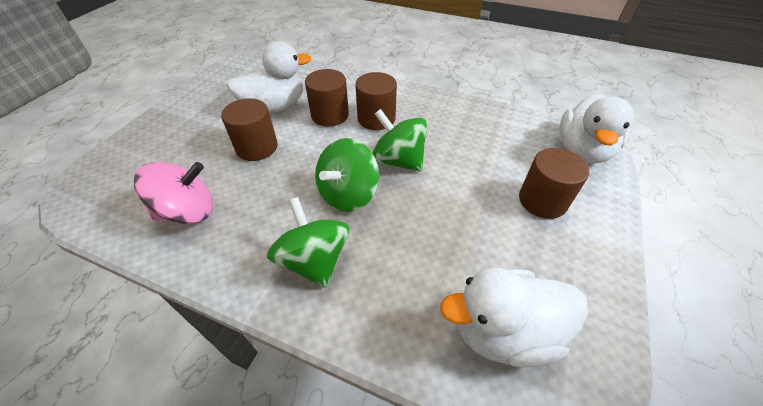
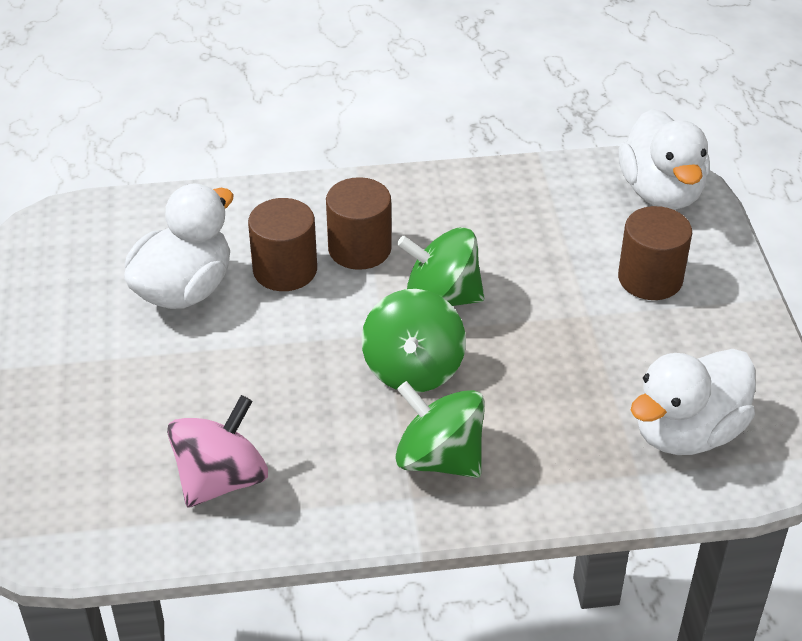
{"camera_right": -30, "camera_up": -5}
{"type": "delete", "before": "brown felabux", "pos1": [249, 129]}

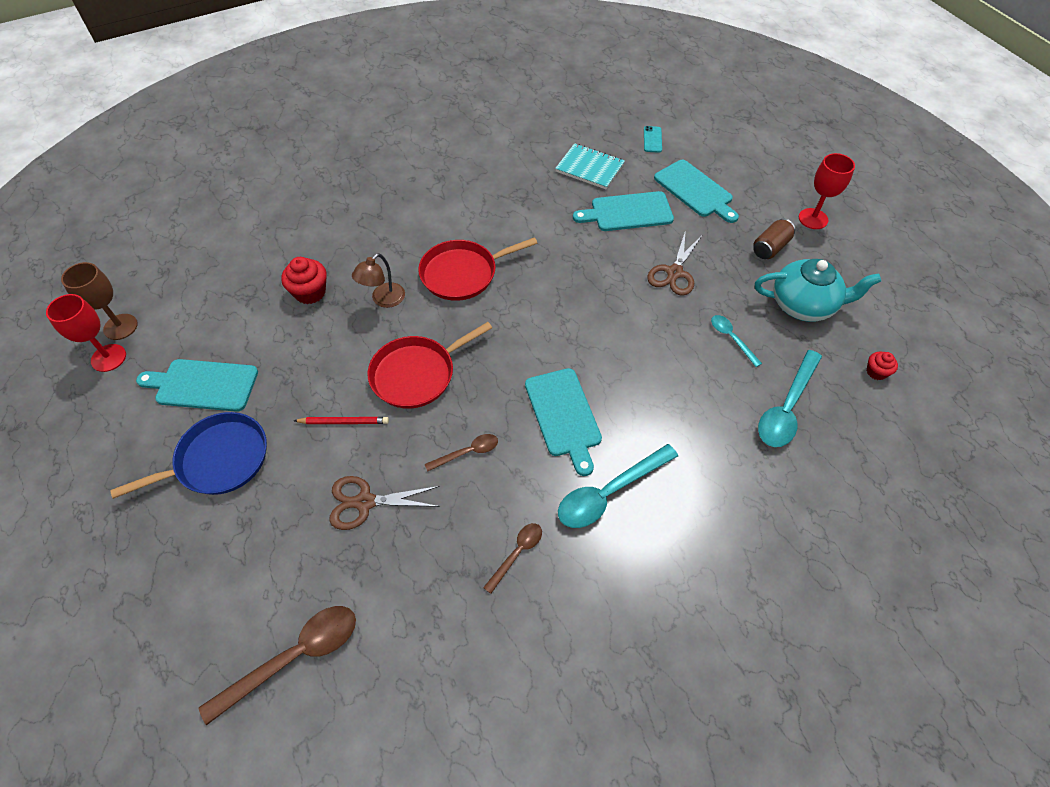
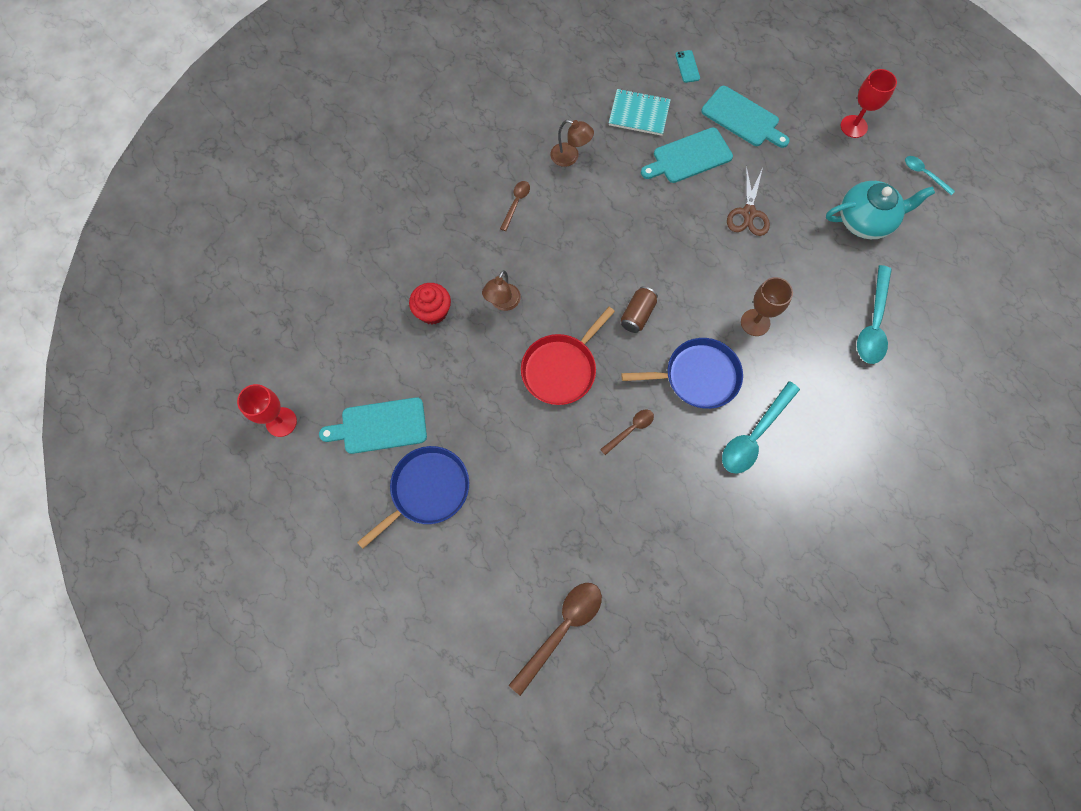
{"camera_right": -15, "camera_up": 15}
{"type": "delete", "before": "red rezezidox", "pos1": [341, 420]}
{"type": "delete", "before": "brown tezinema", "pos1": [384, 503]}
{"type": "delete", "before": "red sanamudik", "pos1": [477, 269]}
{"type": "delete", "before": "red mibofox", "pos1": [882, 366]}
{"type": "insert", "after": "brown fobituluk", "pos2": [572, 143]}
{"type": "move", "before": "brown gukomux", "pos1": [99, 301], "pos2": [767, 306]}
{"type": "move", "before": "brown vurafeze", "pos1": [512, 558], "pos2": [515, 206]}
{"type": "move", "before": "turquoise vurafeze", "pos1": [736, 341], "pos2": [930, 175]}
{"type": "move", "before": "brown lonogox", "pos1": [774, 239], "pos2": [639, 309]}
{"type": "replace", "before": "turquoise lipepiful", "after": "blue sanamudik", "pos1": [563, 422], "pos2": [682, 373]}

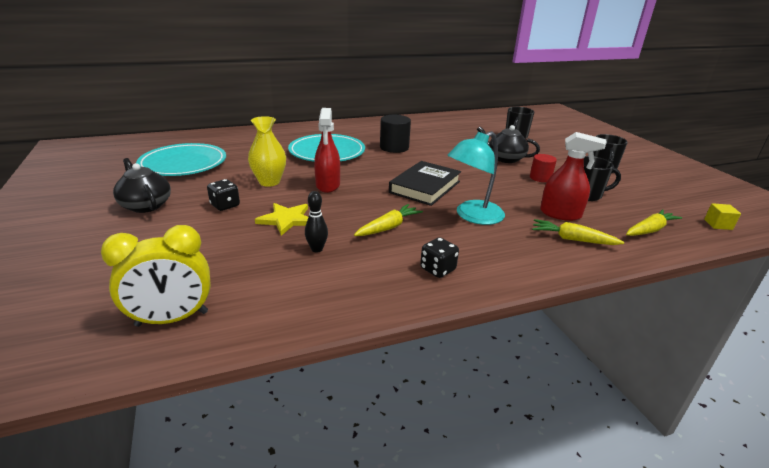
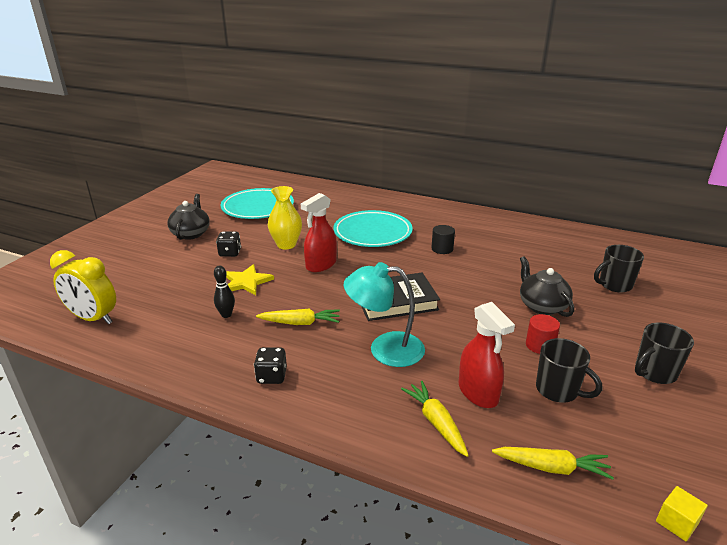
{"camera_right": 45, "camera_up": 0}
{"type": "resize", "before": "black felabux", "pos1": [395, 134], "pos2": [443, 239], "scale": 0.65}

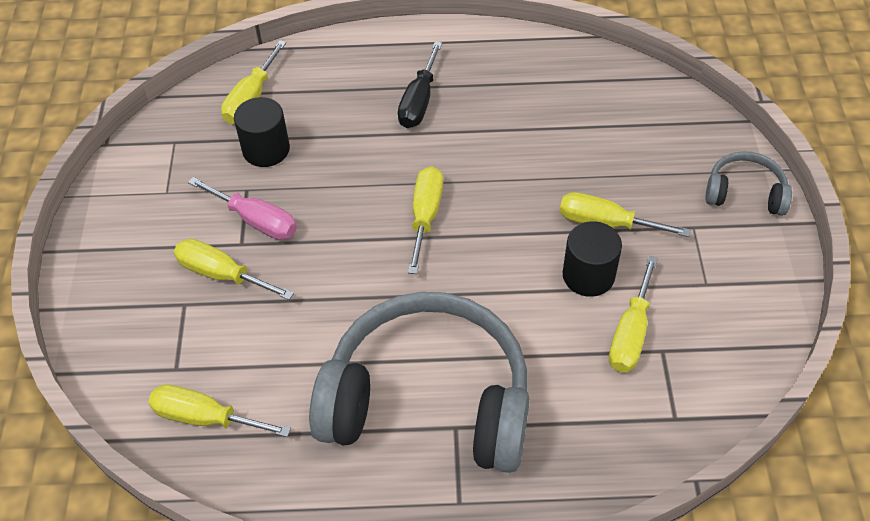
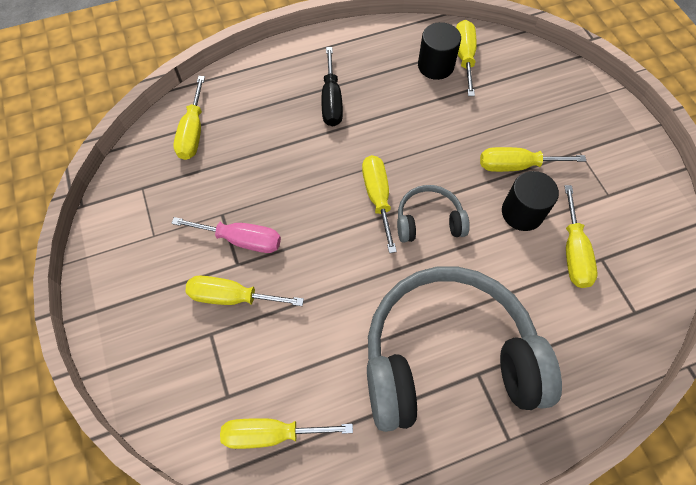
{"camera_right": -20, "camera_up": 10}
{"type": "insert", "after": "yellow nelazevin", "pos2": [466, 58]}
{"type": "move", "before": "black felabux", "pos1": [262, 132], "pos2": [439, 51]}
{"type": "move", "before": "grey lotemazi", "pos1": [748, 183], "pos2": [433, 214]}

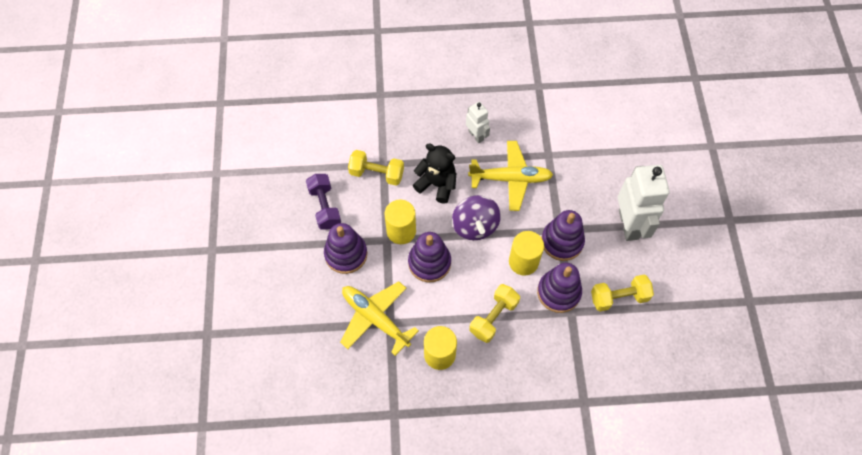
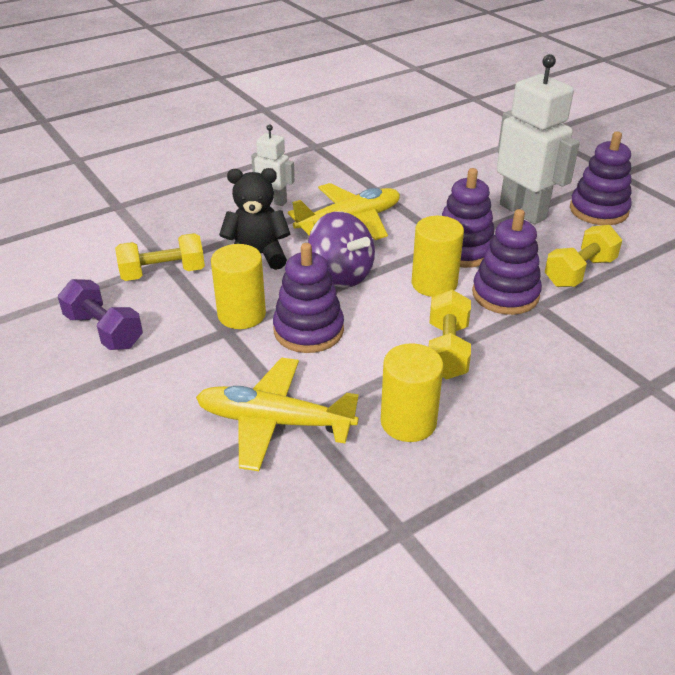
{"camera_right": -30, "camera_up": -25}
{"type": "move", "before": "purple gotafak", "pos1": [345, 248], "pos2": [601, 178]}

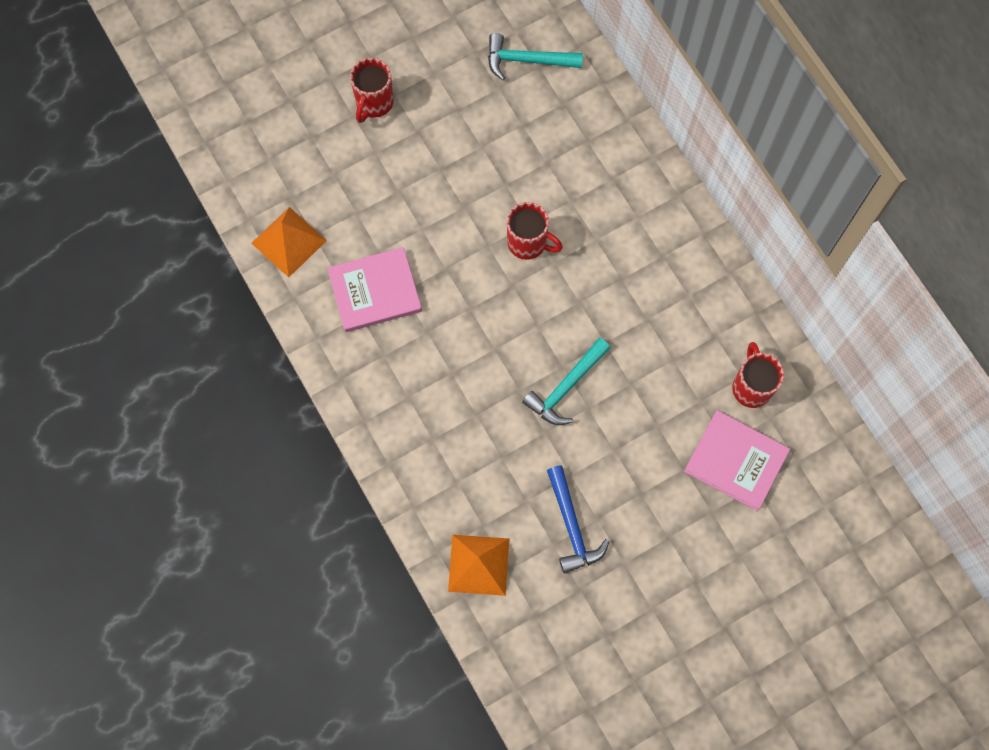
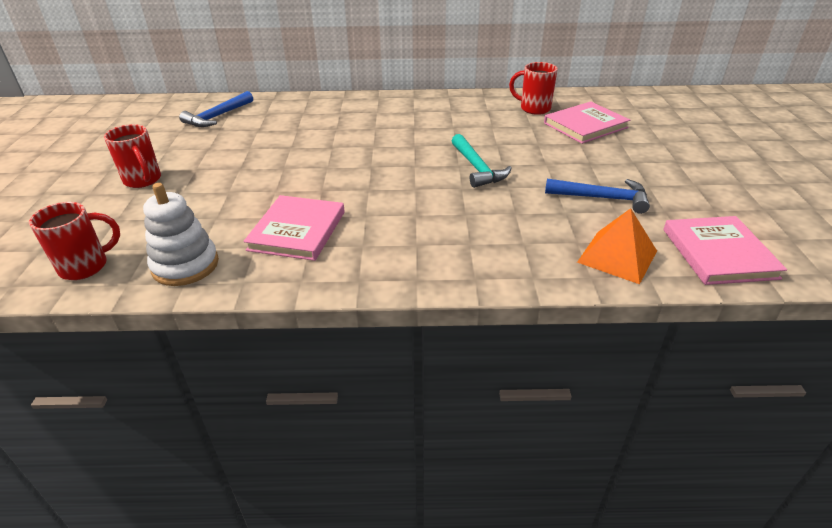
{"camera_right": -60, "camera_up": -35}
{"type": "insert", "after": "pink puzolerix", "pos2": [725, 250]}
{"type": "move", "before": "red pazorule", "pos1": [535, 231], "pos2": [74, 241]}
{"type": "replace", "before": "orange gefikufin", "after": "white gotafak", "pos1": [289, 242], "pos2": [181, 234]}
{"type": "recolor", "before": "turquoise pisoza", "after": "blue pisoza", "pos1": [535, 56], "pos2": [216, 109]}

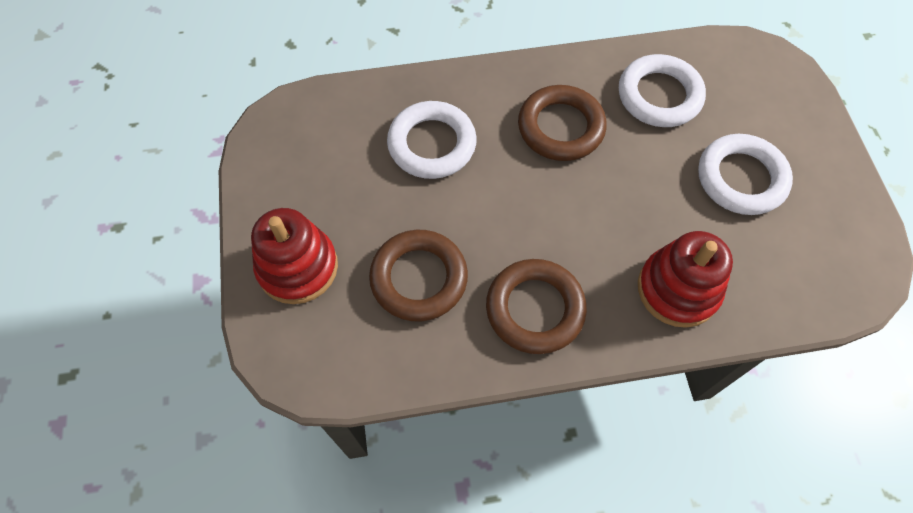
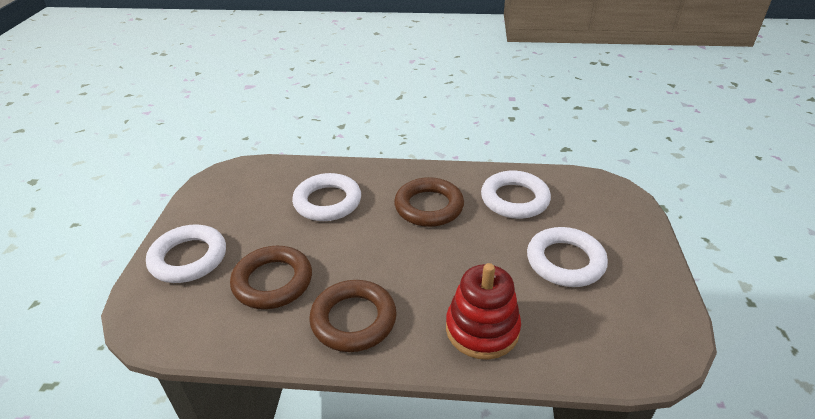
{"camera_right": 15, "camera_up": -25}
{"type": "replace", "before": "red gotafak", "after": "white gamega", "pos1": [294, 256], "pos2": [186, 253]}

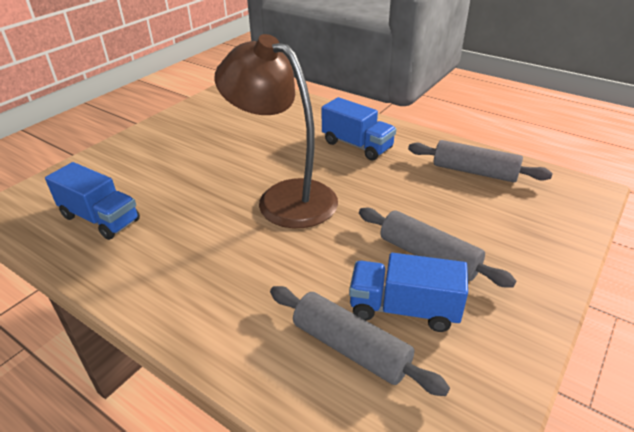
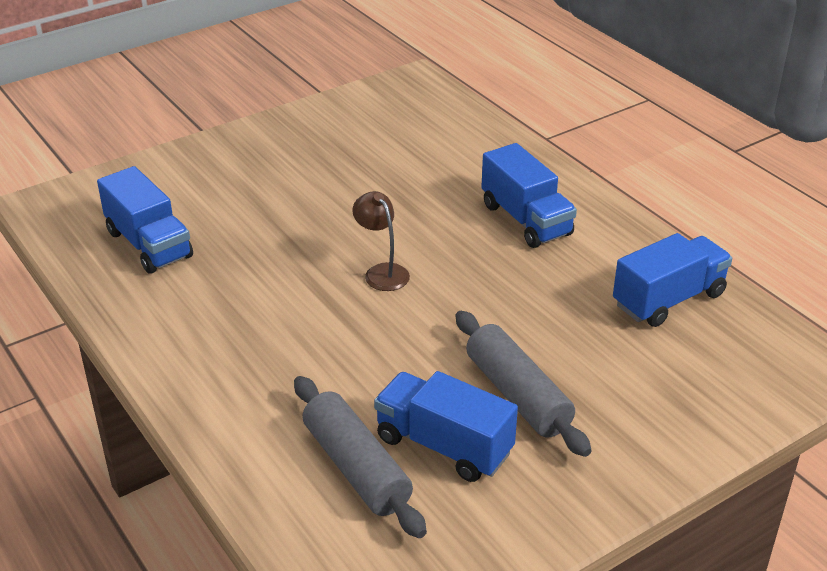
{"camera_right": 20, "camera_up": 0}
{"type": "replace", "before": "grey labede", "after": "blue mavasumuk", "pos1": [480, 161], "pos2": [672, 280]}
{"type": "resize", "before": "brown fobituluk", "pos1": [276, 131], "pos2": [381, 241], "scale": 0.41}

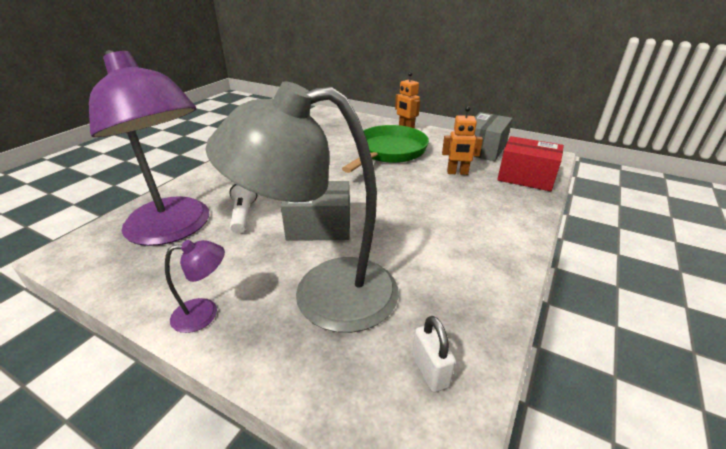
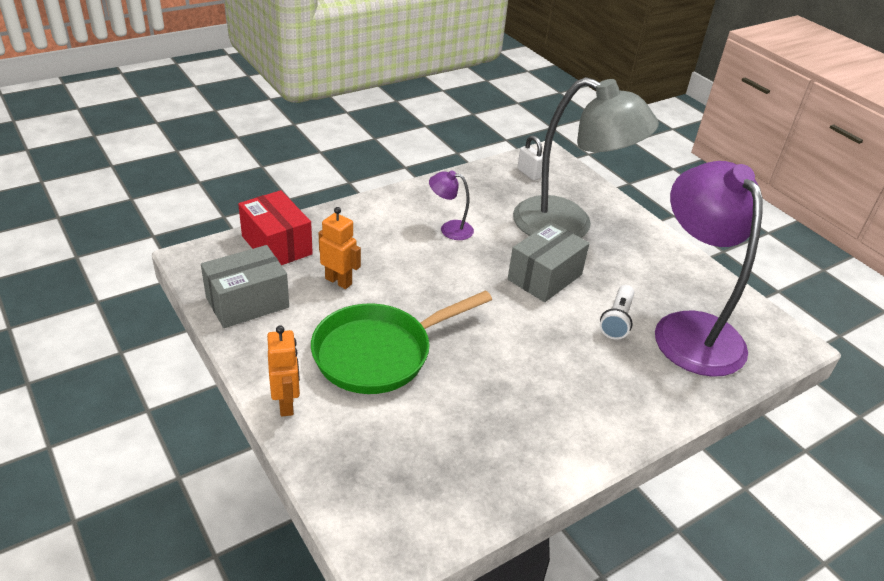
{"camera_right": -155, "camera_up": 5}
{"type": "move", "before": "purple fobituluk", "pos1": [195, 286], "pos2": [451, 205]}
{"type": "rotate", "before": "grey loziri", "pos1": [315, 211], "pos2": [549, 262], "turn": -75}
{"type": "rotate", "before": "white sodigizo", "pos1": [434, 354], "pos2": [530, 158], "turn": -45}

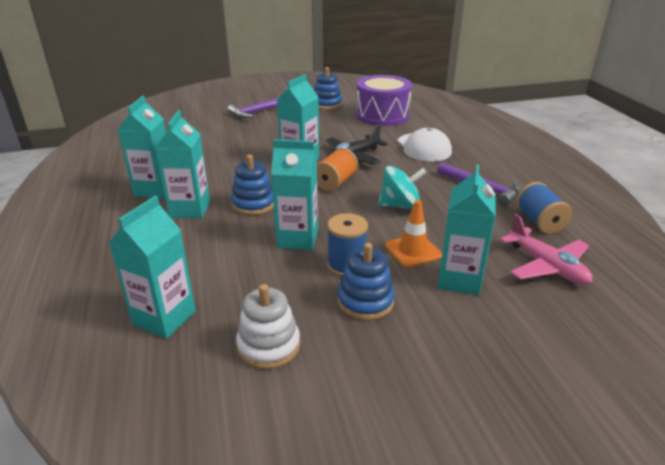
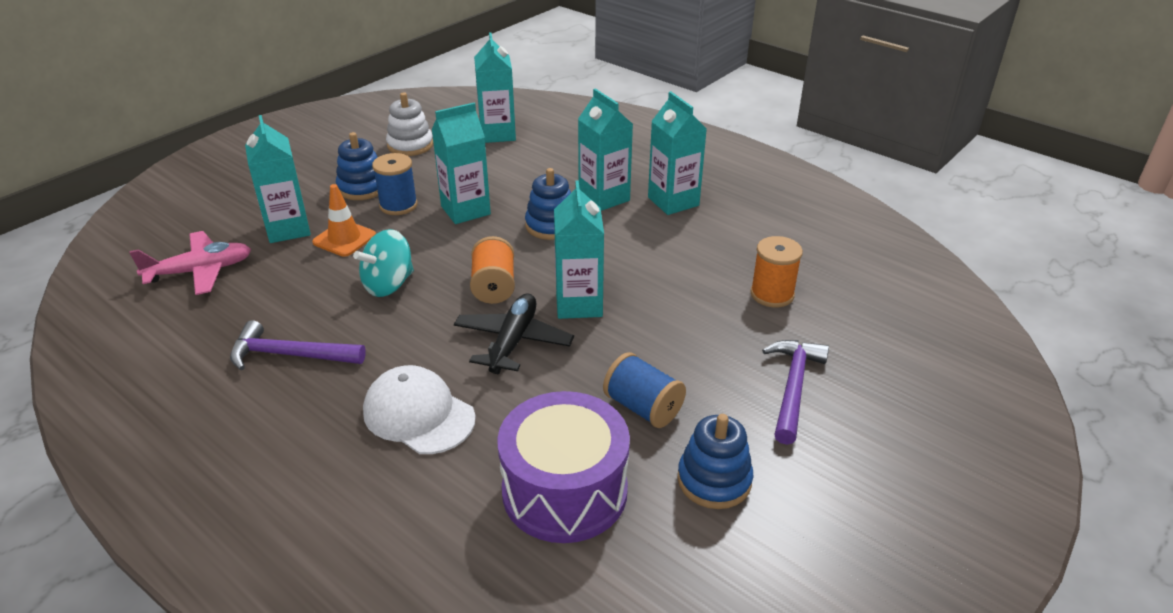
{"camera_right": 145, "camera_up": 5}
{"type": "insert", "after": "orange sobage", "pos2": [776, 272]}
{"type": "move", "before": "blue sobage", "pos1": [544, 208], "pos2": [644, 390]}
{"type": "rotate", "before": "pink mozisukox", "pos1": [546, 249], "pos2": [190, 263], "turn": 135}

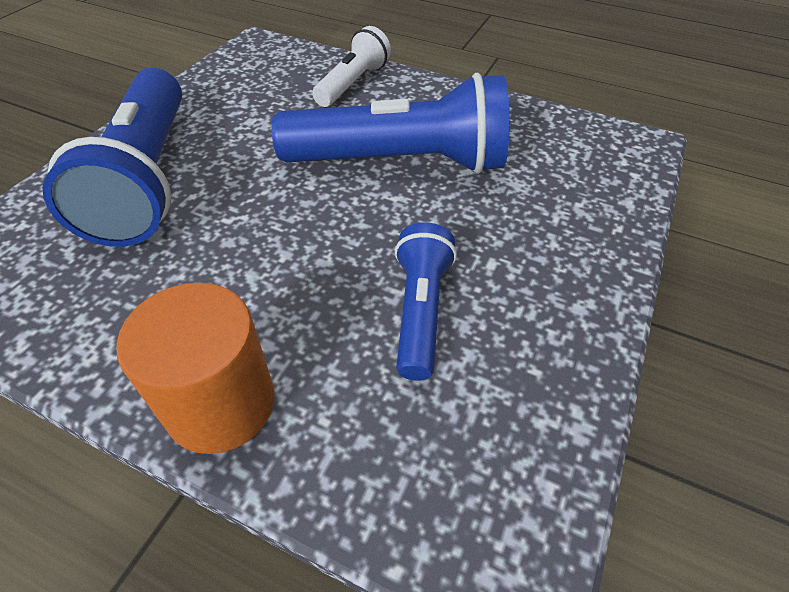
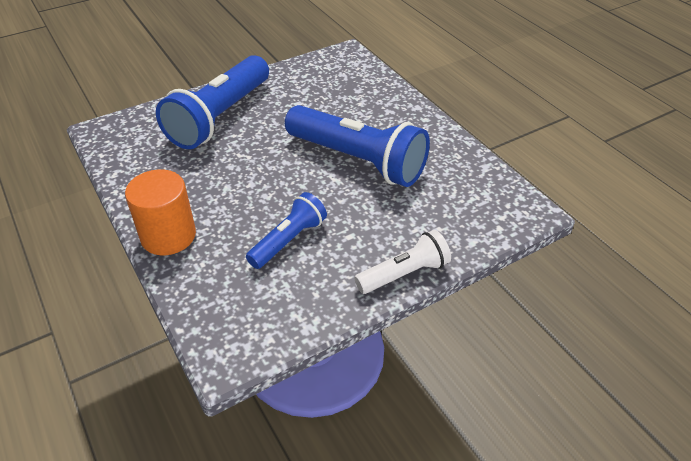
{"camera_right": 35, "camera_up": -5}
{"type": "move", "before": "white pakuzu", "pos1": [351, 66], "pos2": [402, 262]}

